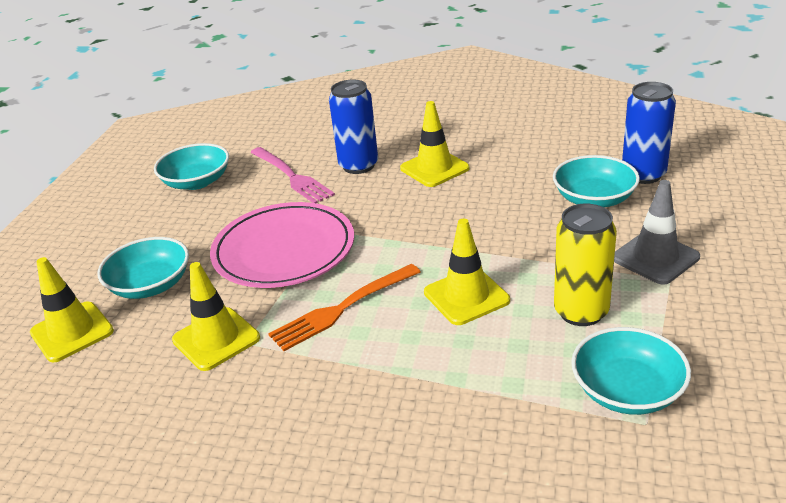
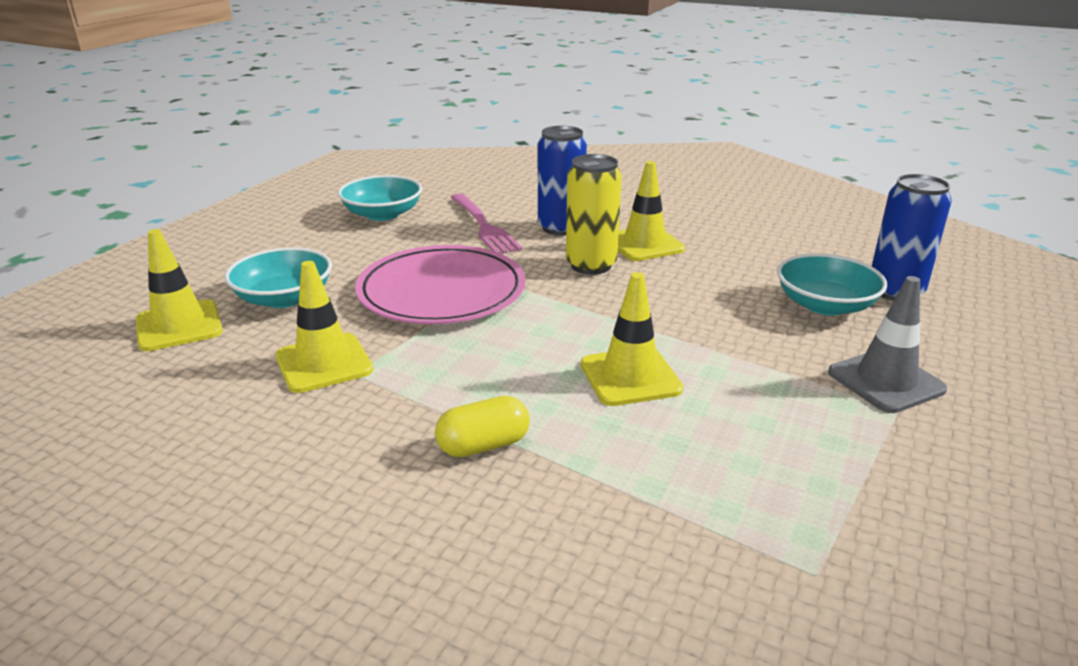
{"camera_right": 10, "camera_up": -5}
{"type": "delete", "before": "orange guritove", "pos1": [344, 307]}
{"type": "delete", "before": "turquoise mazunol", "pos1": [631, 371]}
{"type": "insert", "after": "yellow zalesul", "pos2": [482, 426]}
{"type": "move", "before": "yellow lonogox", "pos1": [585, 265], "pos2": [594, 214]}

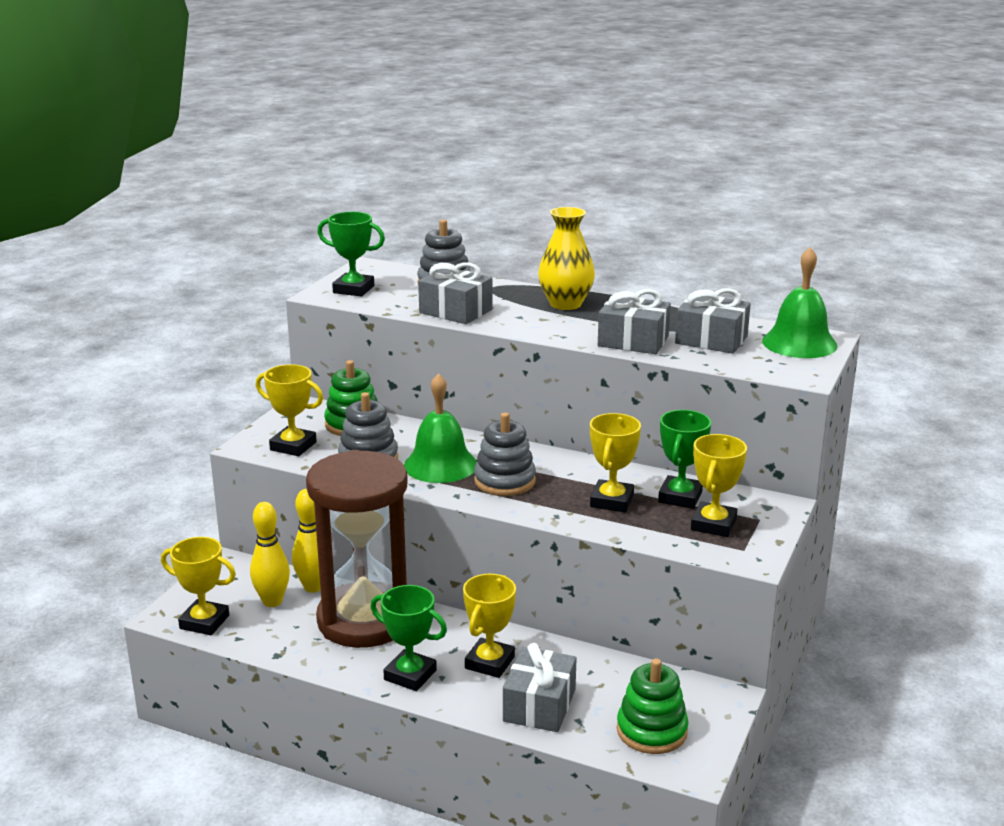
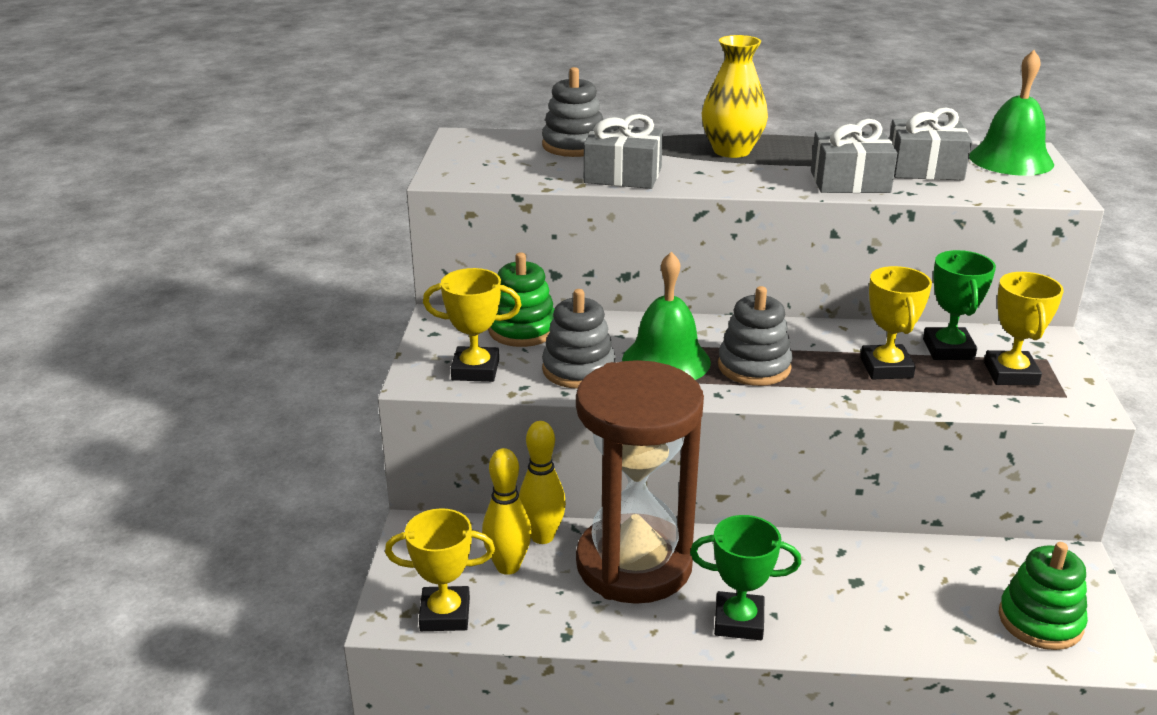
{"camera_right": -20, "camera_up": 5}
{"type": "delete", "before": "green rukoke", "pos1": [351, 254]}
{"type": "delete", "before": "yellow rukoke", "pos1": [489, 626]}
{"type": "delete", "before": "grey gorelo", "pos1": [540, 687]}

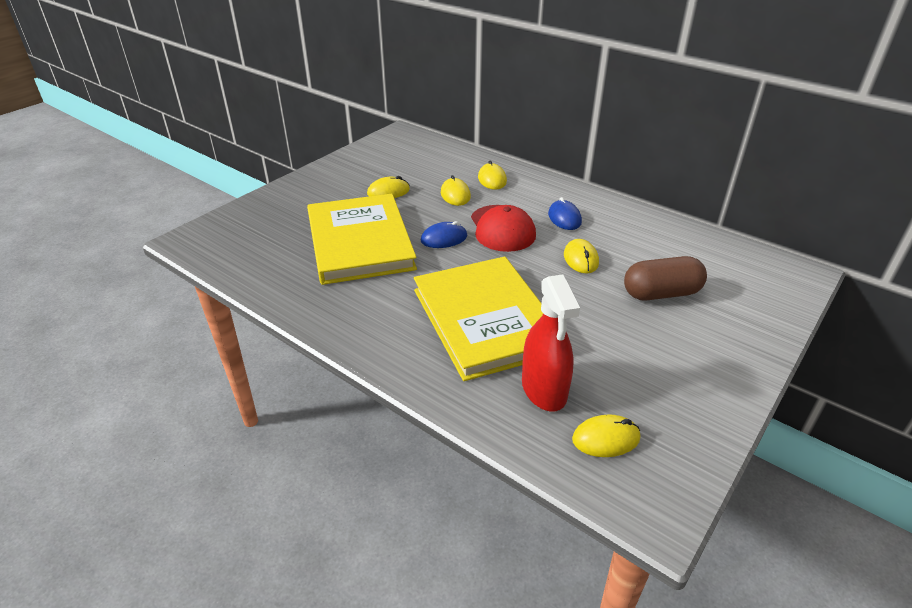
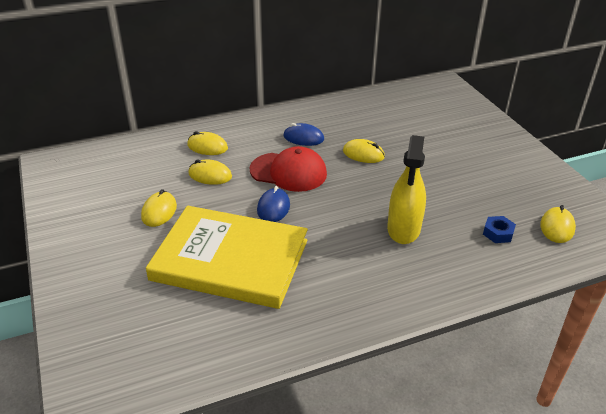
{"camera_right": -60, "camera_up": 0}
{"type": "delete", "before": "brown zalesul", "pos1": [665, 278]}
{"type": "replace", "before": "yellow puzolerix", "after": "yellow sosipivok", "pos1": [478, 319], "pos2": [406, 189]}
{"type": "replace", "before": "red sosipivok", "after": "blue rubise", "pos1": [551, 343], "pos2": [499, 229]}

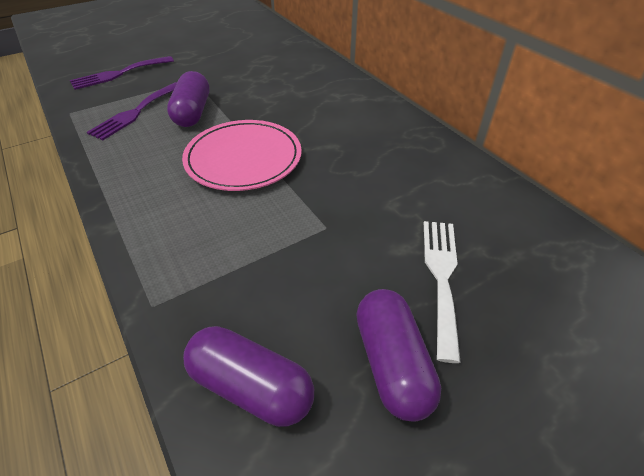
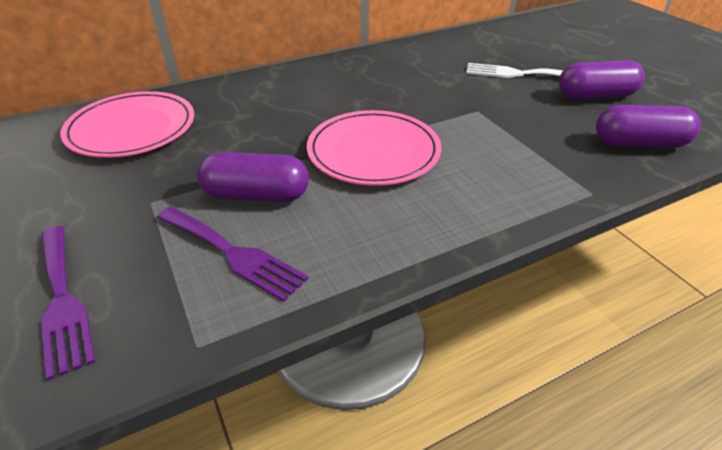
{"camera_right": -85, "camera_up": -5}
{"type": "insert", "after": "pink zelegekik", "pos2": [127, 124]}
{"type": "rotate", "before": "purple zalesul", "pos1": [248, 376], "pos2": [648, 126], "turn": 60}

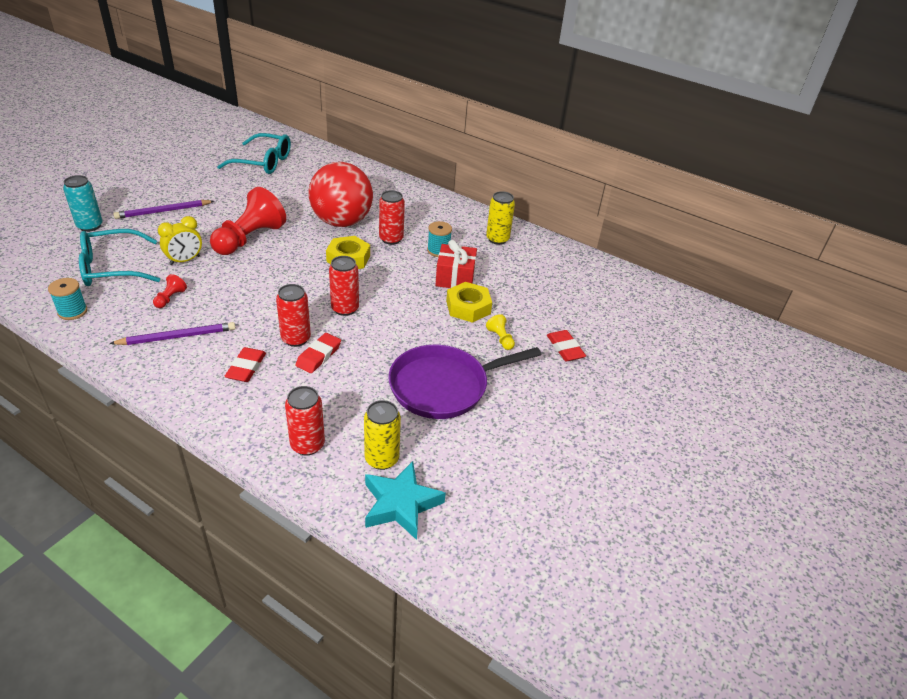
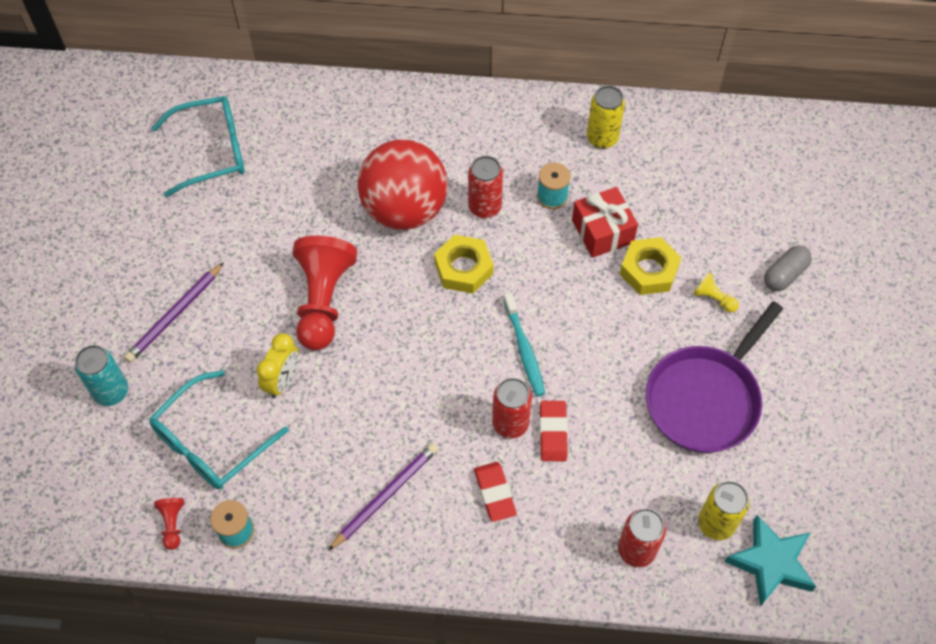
{"camera_right": -25, "camera_up": 20}
{"type": "move", "before": "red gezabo", "pos1": [170, 291], "pos2": [169, 524]}
{"type": "replace", "before": "red lonogox", "after": "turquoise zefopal", "pos1": [344, 286], "pos2": [524, 345]}
{"type": "replace", "before": "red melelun", "after": "grey zalesul", "pos1": [566, 345], "pos2": [788, 268]}

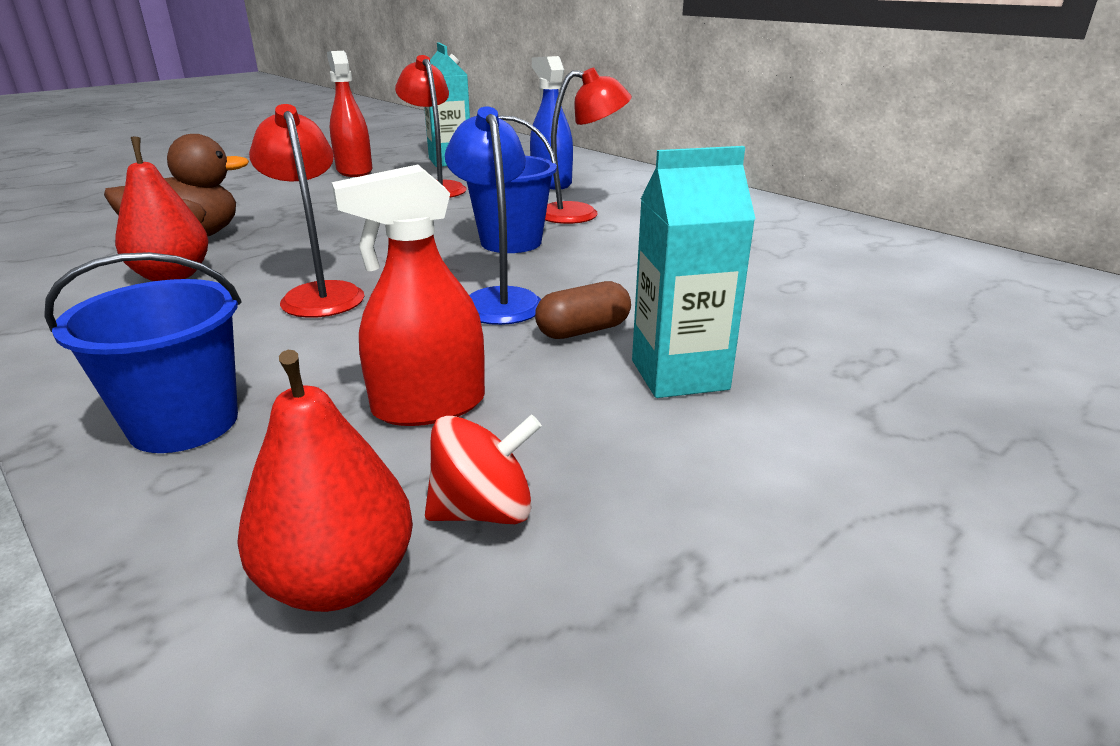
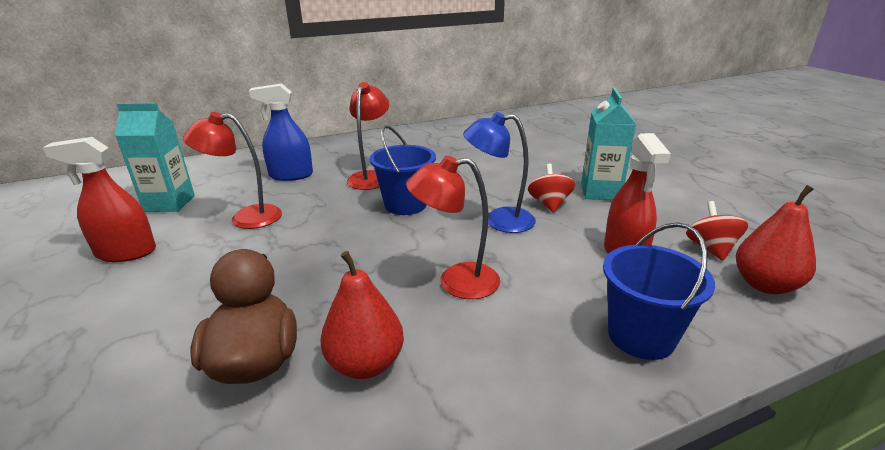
{"camera_right": -70, "camera_up": 0}
{"type": "replace", "before": "brown zalesul", "after": "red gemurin", "pos1": [583, 310], "pos2": [551, 188]}

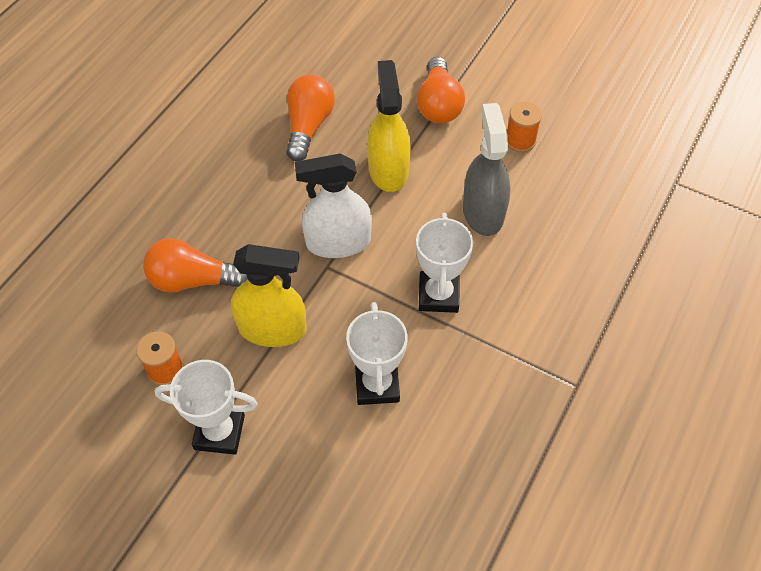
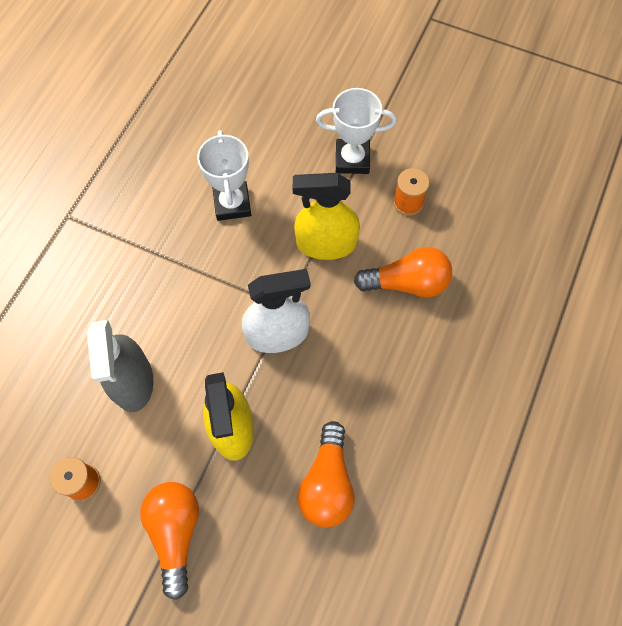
{"camera_right": 175, "camera_up": 10}
{"type": "delete", "before": "white rukoke", "pos1": [444, 263]}

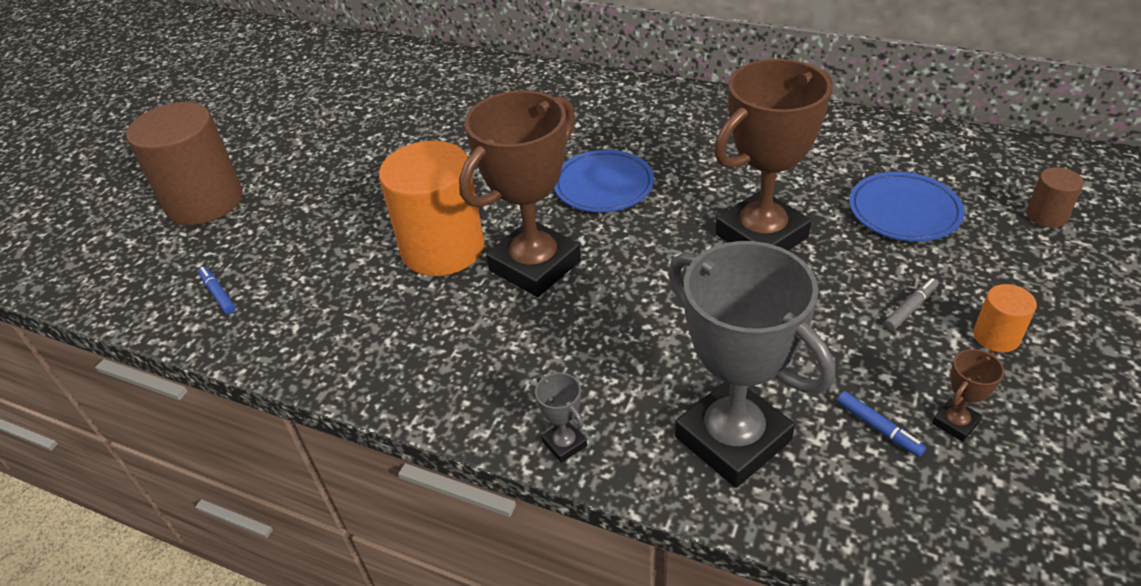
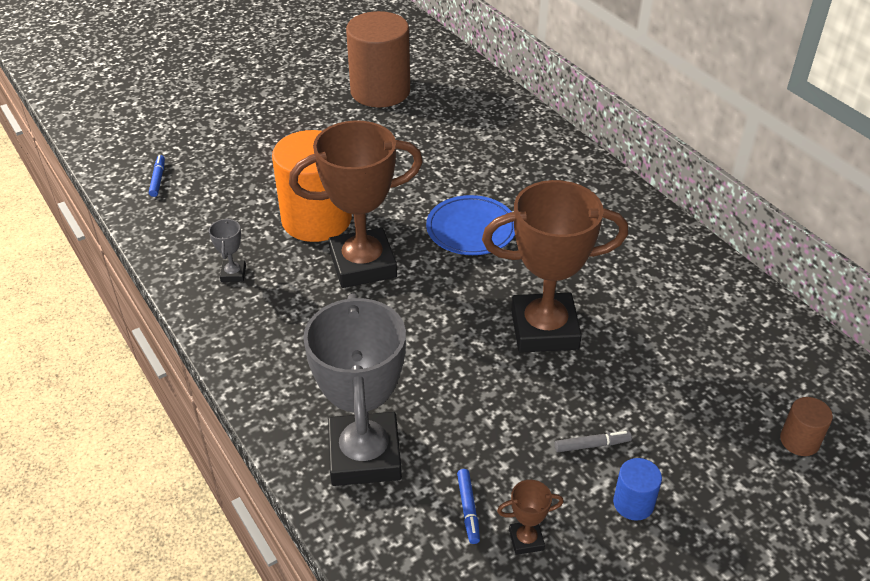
{"camera_right": 30, "camera_up": 0}
{"type": "delete", "before": "blue zelegekik", "pos1": [907, 206]}
{"type": "move", "before": "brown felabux", "pos1": [184, 163], "pos2": [378, 59]}
{"type": "move", "before": "grey rukoke", "pos1": [561, 417], "pos2": [227, 250]}
{"type": "recolor", "before": "orange felabux", "after": "blue felabux", "pos1": [1005, 318], "pos2": [637, 489]}

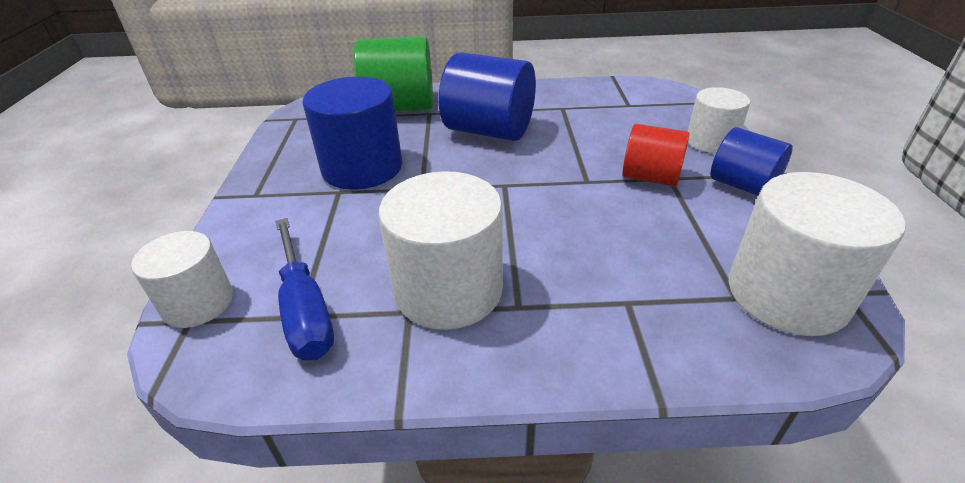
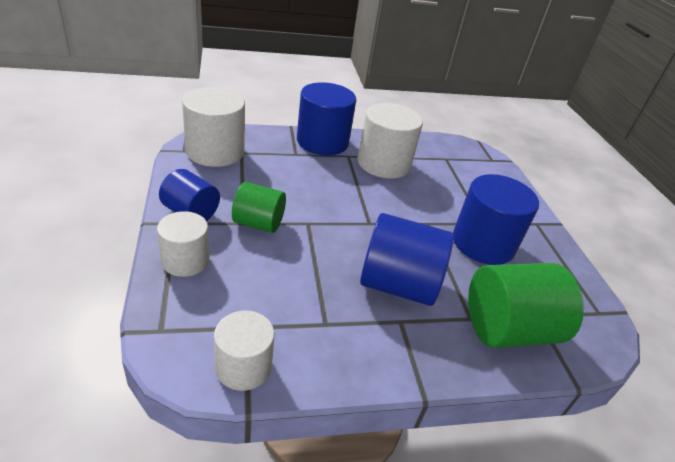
{"camera_right": 165, "camera_up": 0}
{"type": "delete", "before": "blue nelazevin", "pos1": [304, 289]}
{"type": "insert", "after": "blue felabux", "pos2": [326, 118]}
{"type": "move", "before": "white felabux", "pos1": [182, 279], "pos2": [244, 350]}
{"type": "recolor", "before": "red felabux", "after": "green felabux", "pos1": [656, 155], "pos2": [259, 207]}

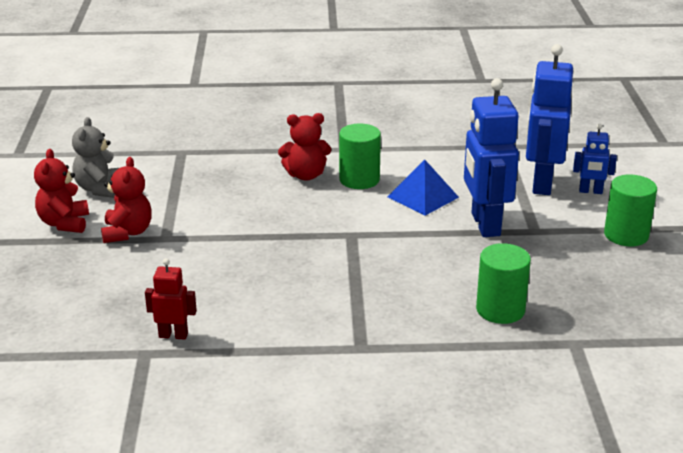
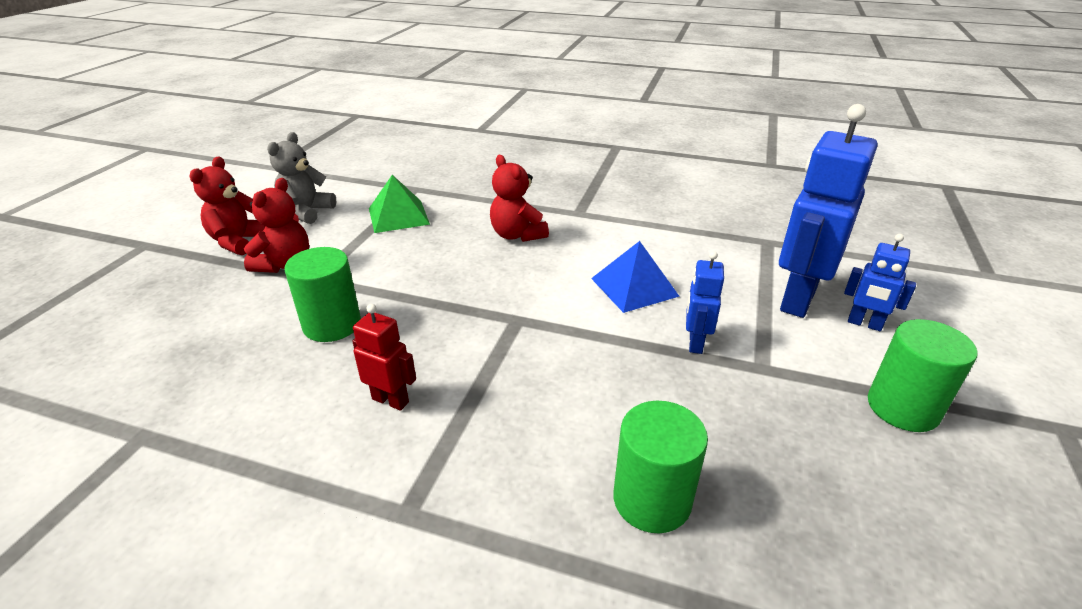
{"camera_right": 20, "camera_up": 5}
{"type": "insert", "after": "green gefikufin", "pos2": [399, 204]}
{"type": "move", "before": "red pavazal", "pos1": [171, 299], "pos2": [384, 357]}
{"type": "move", "before": "green felabux", "pos1": [360, 156], "pos2": [323, 294]}
{"type": "rotate", "before": "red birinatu", "pos1": [304, 147], "pos2": [519, 198], "turn": 45}
{"type": "resize", "before": "blue pavazal", "pos1": [491, 157], "pos2": [705, 302], "scale": 0.5}

